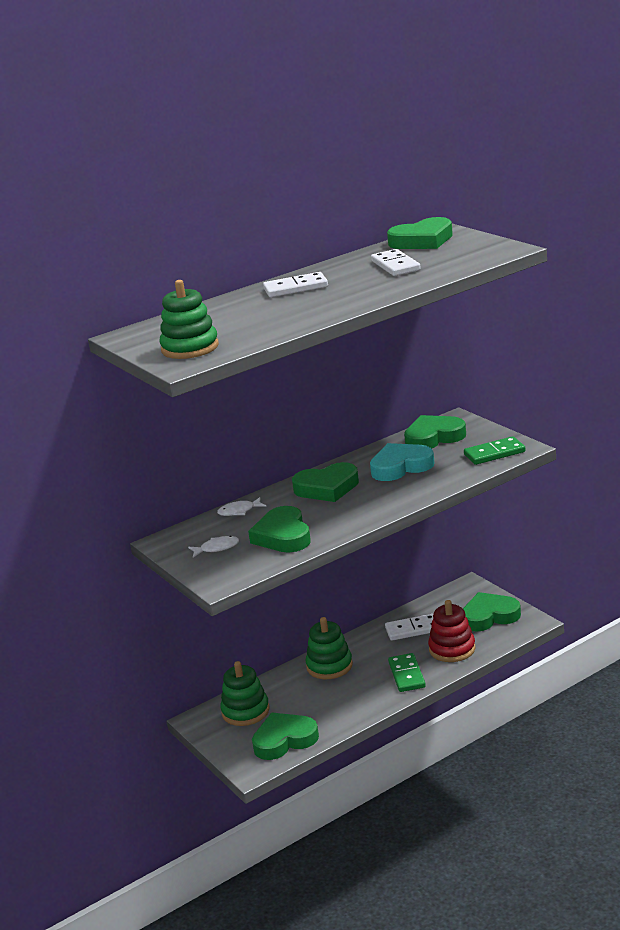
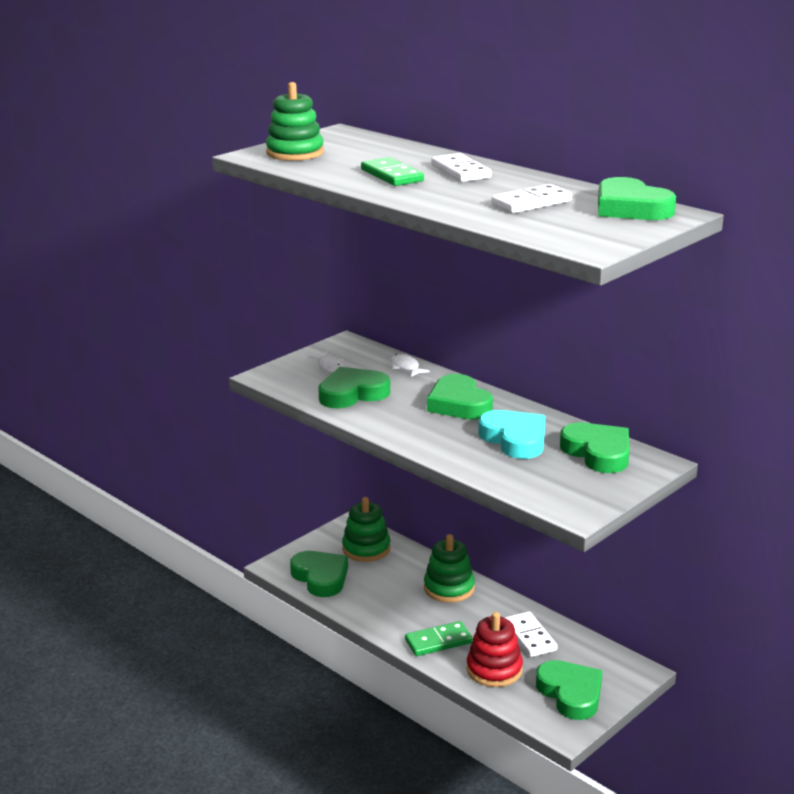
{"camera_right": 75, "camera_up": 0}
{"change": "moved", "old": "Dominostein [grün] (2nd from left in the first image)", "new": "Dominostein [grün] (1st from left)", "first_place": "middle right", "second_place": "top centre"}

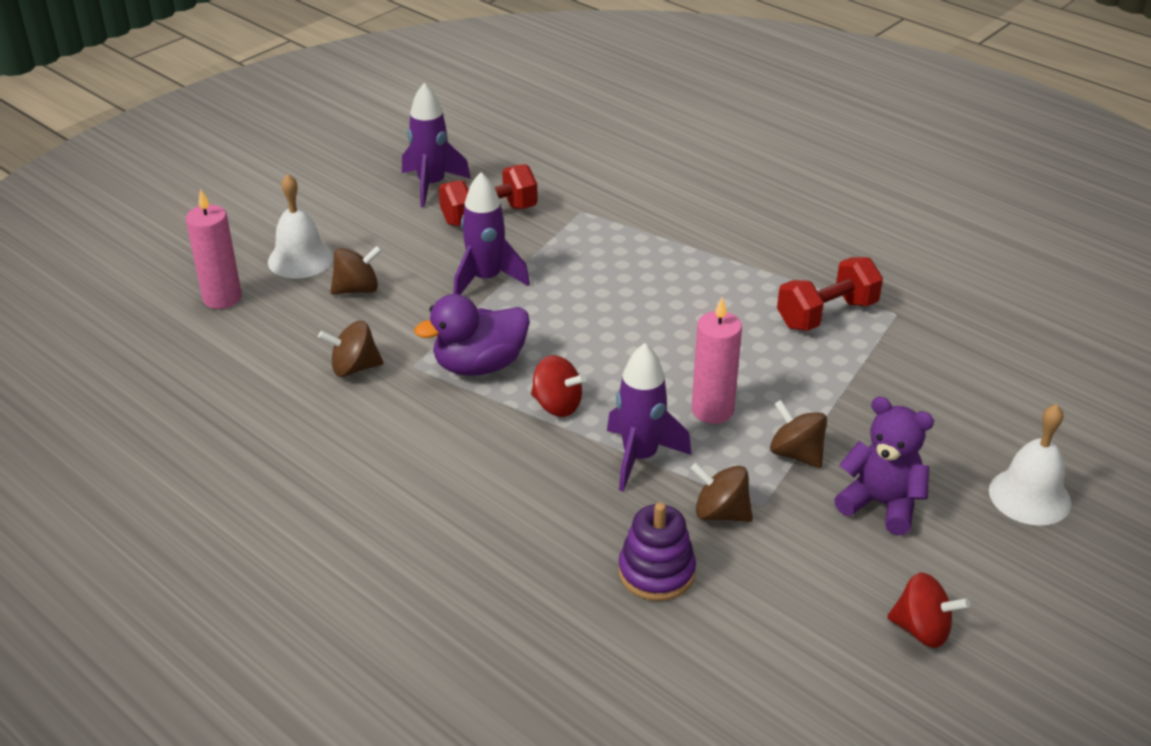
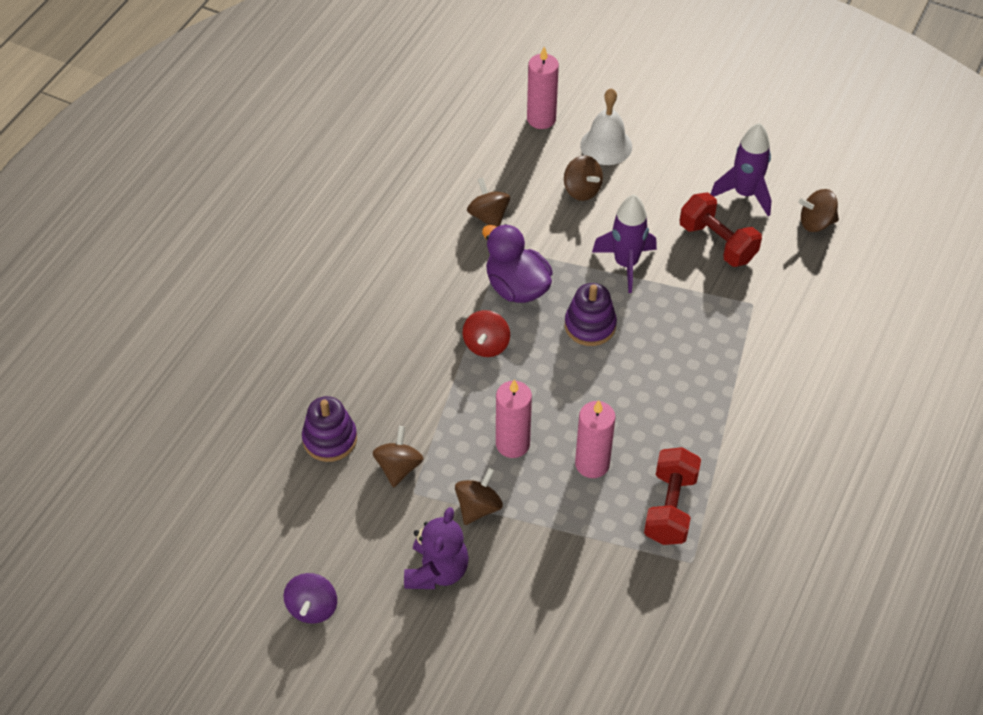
{"camera_right": 75, "camera_up": 15}
{"change": "turned", "old": "Hantel [rot] (2nd from left in the first image)", "first_place": "middle right", "second_place": "bottom right", "degrees": 60}
{"change": "removed", "old": "Rakete [lila] (3rd from left)", "first_place": "centre"}
{"change": "removed", "old": "Glocke [weiß] (2nd from left)", "first_place": "middle right"}
{"change": "recoloured", "old": "Kreisel [rot] (2nd from left)", "new": "Kreisel [lila]", "first_place": "bottom right", "second_place": "bottom left"}
{"change": "added", "new": "Kreisel [braun] (5th from left)", "second_place": "top right"}
{"change": "added", "new": "Stapelspielzeug [lila] (2nd from left)", "second_place": "centre"}
{"change": "added", "new": "Kerze [rosa] (3rd from left)", "second_place": "centre"}

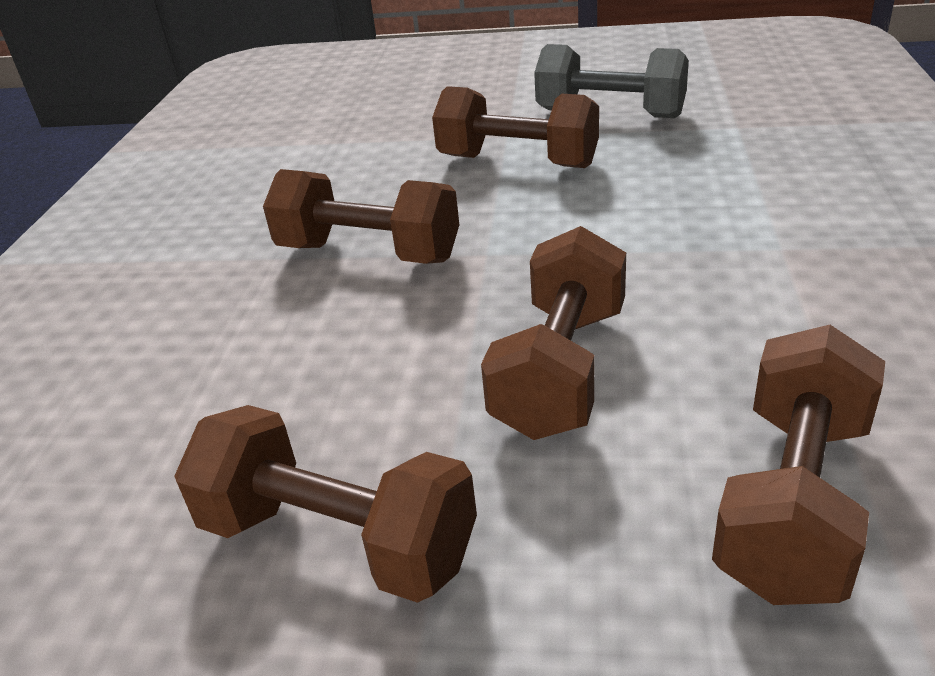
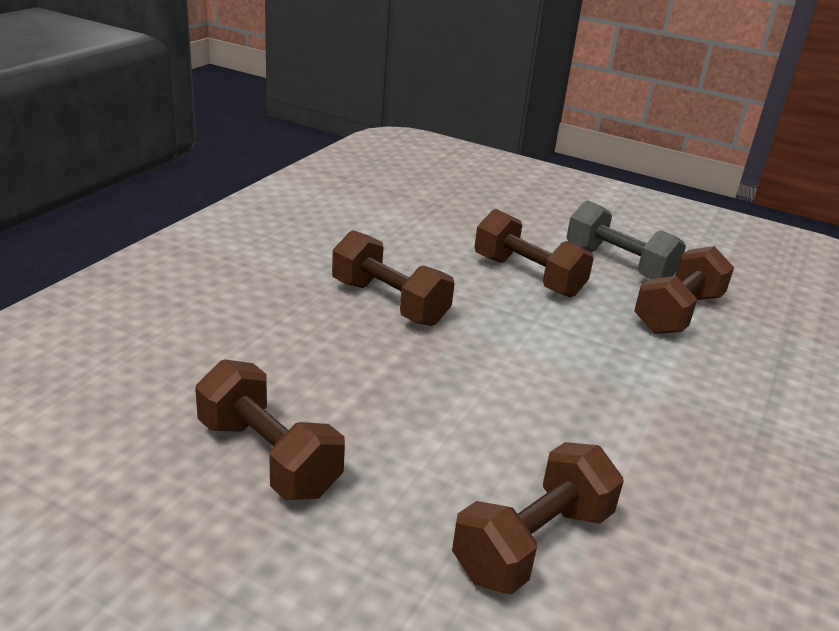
{"camera_right": 15, "camera_up": -5}
{"change": "moved", "old": "Hantel [braun] (4th from left in the first image)", "new": "Hantel [braun] (5th from left)", "first_place": "centre", "second_place": "middle right"}

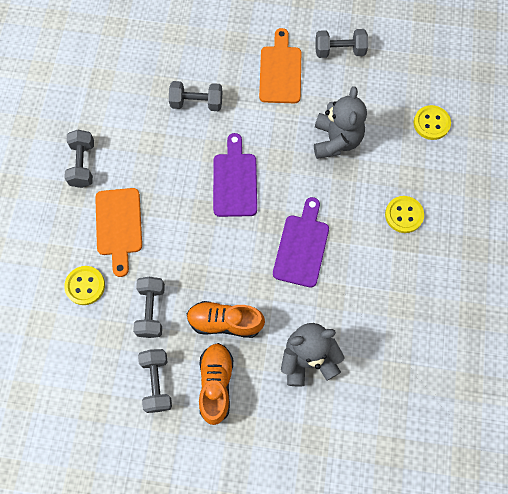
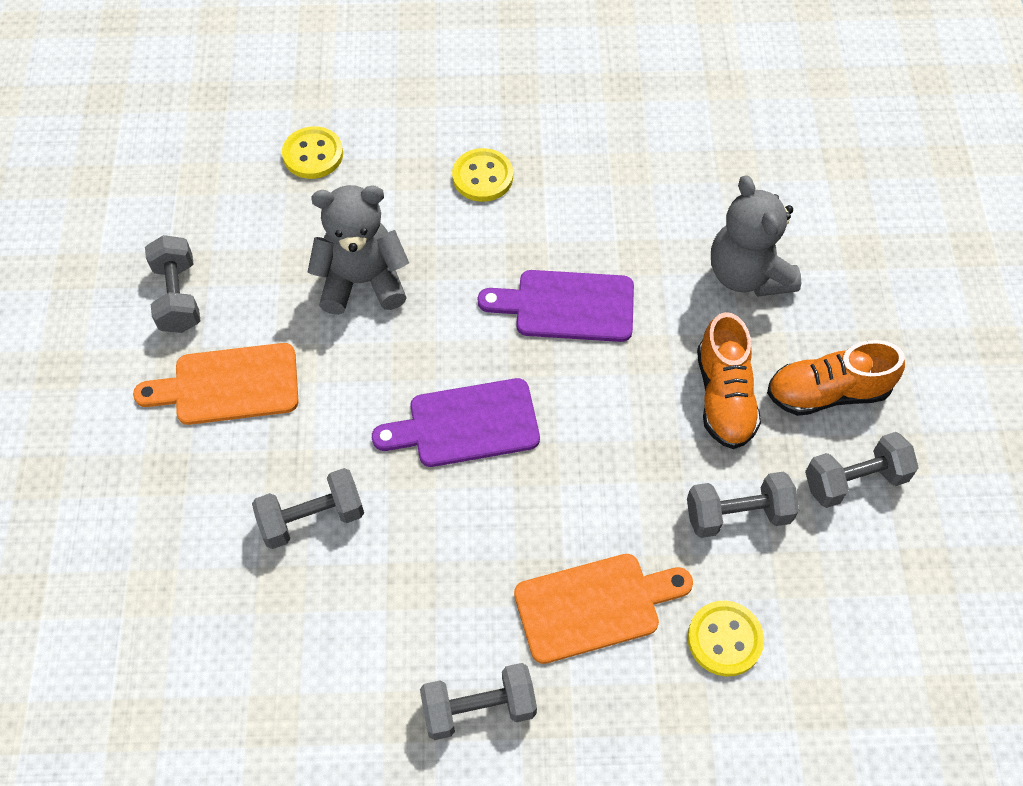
{"camera_right": -100, "camera_up": -10}
{"change": "turned", "old": "Hantel [grau] (4th from left in the first image)", "first_place": "top centre", "second_place": "middle left", "degrees": 75}

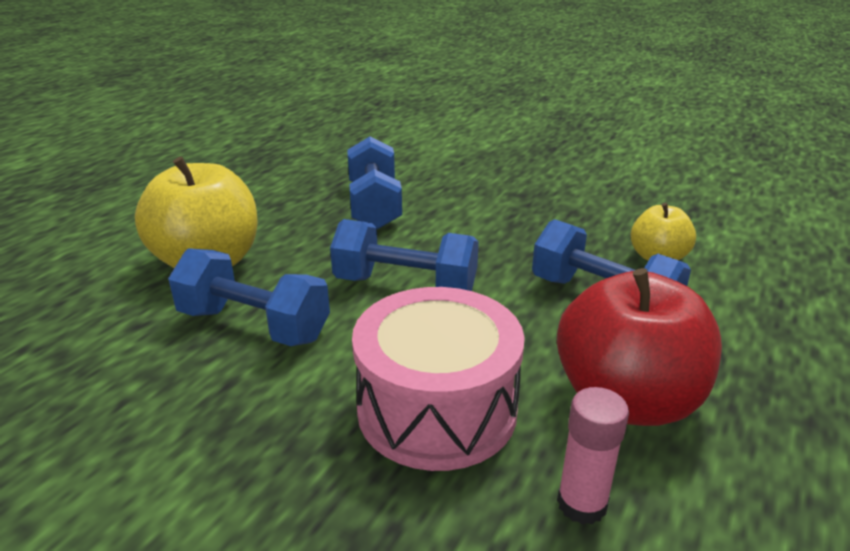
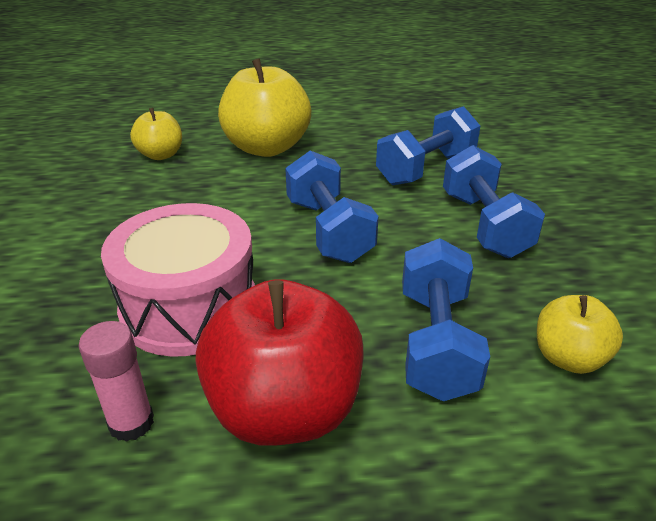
{"camera_right": 55, "camera_up": 5}
{"change": "moved", "old": "Hantel [blau] (1st from left in the first image)", "new": "Hantel [blau] (4th from left)", "first_place": "middle left", "second_place": "middle right"}
{"change": "added", "new": "Apfel [gelb] (1st from left)", "second_place": "top left"}

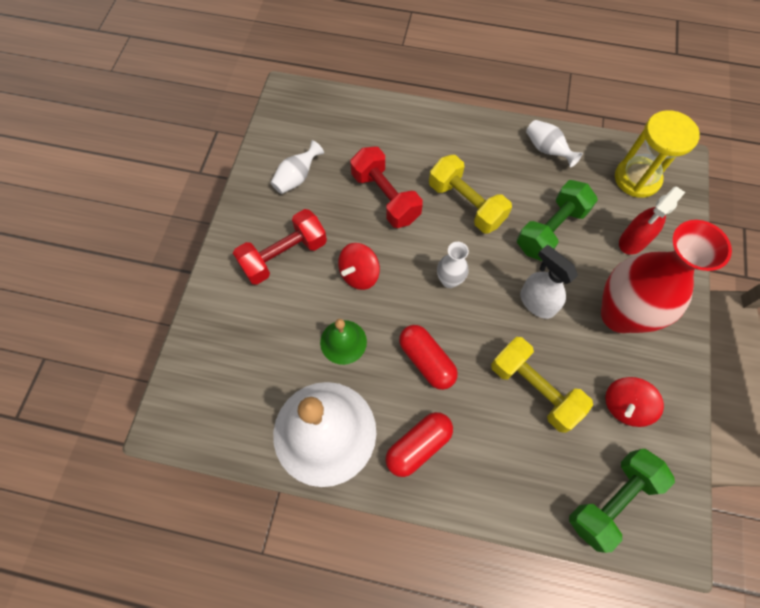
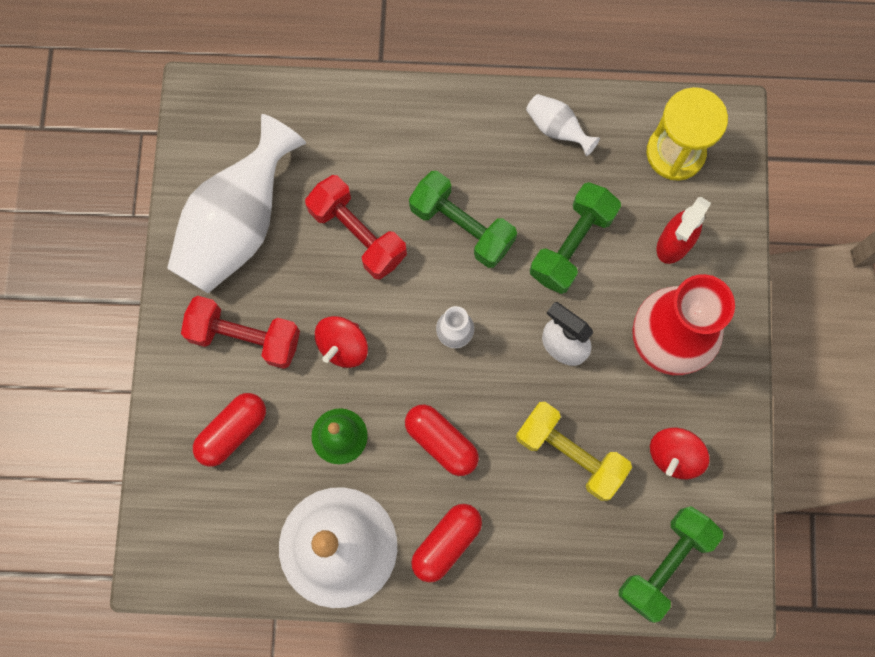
{"camera_right": -10, "camera_up": 10}
{"change": "resized", "old": "Vase [weiß] (1st from left)", "first_place": "top centre", "second_place": "top left", "factor": 2.25}
{"change": "recoloured", "old": "Hantel [gelb] (1st from left)", "new": "Hantel [grün] (1st from left)", "first_place": "top centre", "second_place": "centre"}
{"change": "turned", "old": "Hantel [rot] (1st from left)", "first_place": "centre", "second_place": "middle left", "degrees": 60}
{"change": "added", "new": "Kapsel [rot] (1st from left)", "second_place": "middle left"}

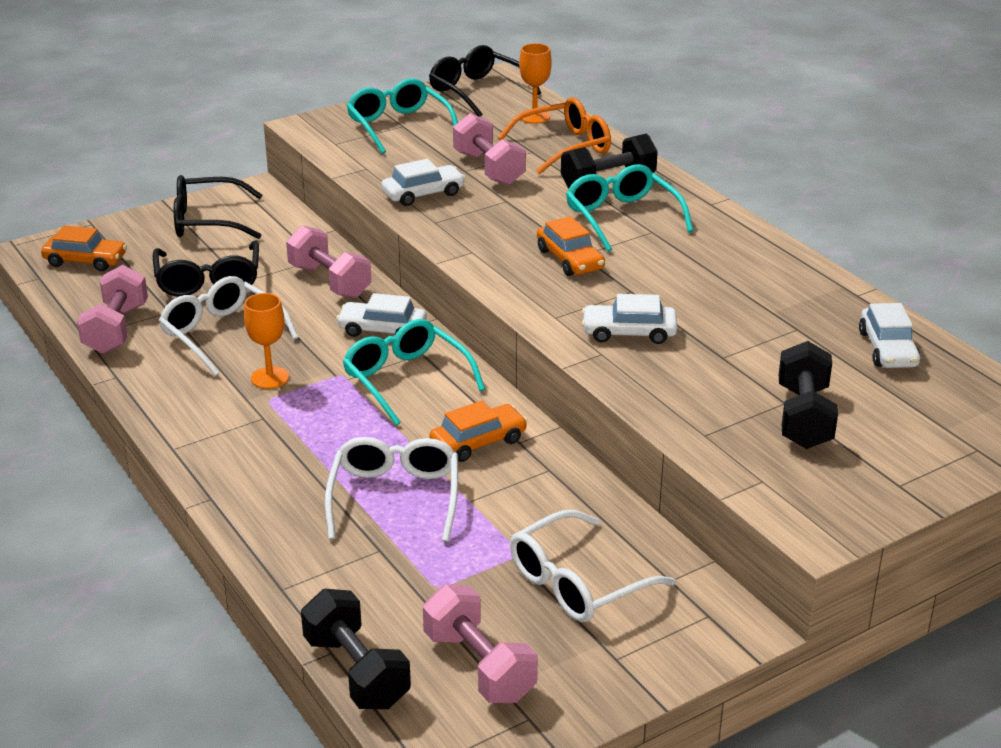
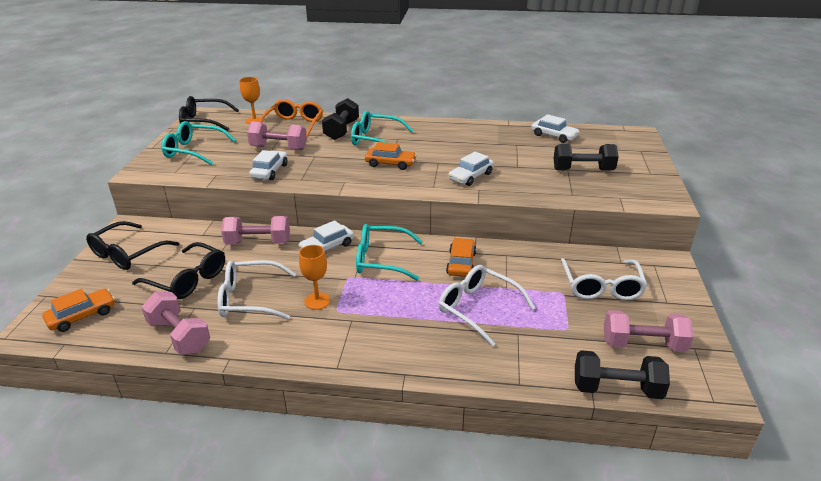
{"camera_right": -50, "camera_up": 0}
{"change": "turned", "old": "Hantel [schwarz] (3rd from left in the first image)", "first_place": "middle right", "second_place": "top right", "degrees": -45}

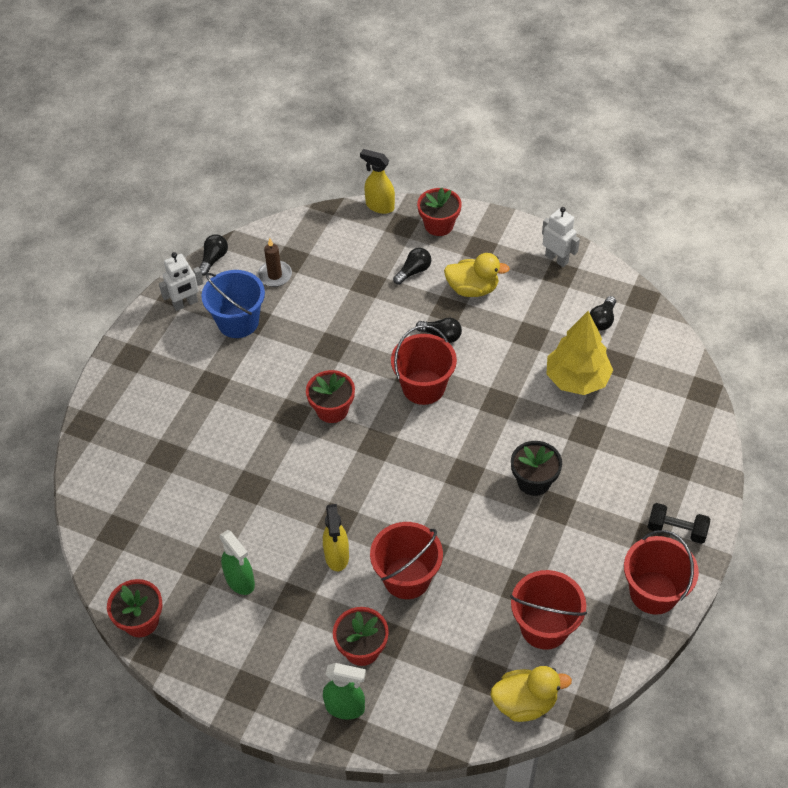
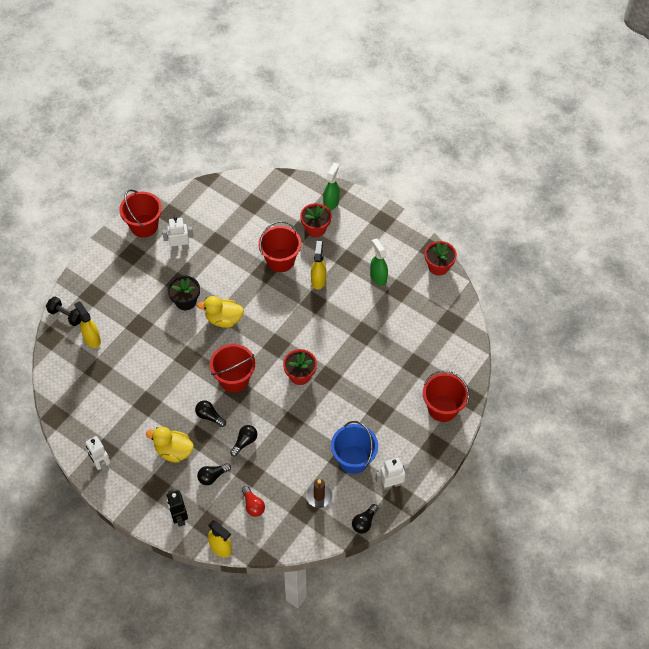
{"camera_right": -170, "camera_up": 5}
{"change": "replaced", "old": "Blumentopf [rot] (4th from left)", "new": "Roboter [schwarz]", "first_place": "top centre", "second_place": "bottom left"}
{"change": "moved", "old": "Glühbirne [schwarz] (4th from left in the first image)", "new": "Glühbirne [schwarz] (3rd from left)", "first_place": "middle right", "second_place": "bottom centre"}
{"change": "removed", "old": "Baum [gelb]", "first_place": "middle right"}
{"change": "moved", "old": "Hantel [schwarz]", "first_place": "middle right", "second_place": "middle left"}
{"change": "moved", "old": "Eimer [rot] (3rd from left in the first image)", "new": "Eimer [rot] (4th from left)", "first_place": "bottom right", "second_place": "middle right"}
{"change": "turned", "old": "Sprühflasche [grün] (2nd from left in the first image)", "first_place": "bottom centre", "second_place": "top centre", "degrees": 90}
{"change": "moved", "old": "Ente [gelb] (2nd from left)", "first_place": "bottom right", "second_place": "centre"}
{"change": "added", "new": "Roboter [weiß] (2nd from left)", "second_place": "middle left"}
{"change": "added", "new": "Sprühflasche [gelb] (1st from left)", "second_place": "middle left"}
{"change": "added", "new": "Glühbirne [rot]", "second_place": "bottom centre"}

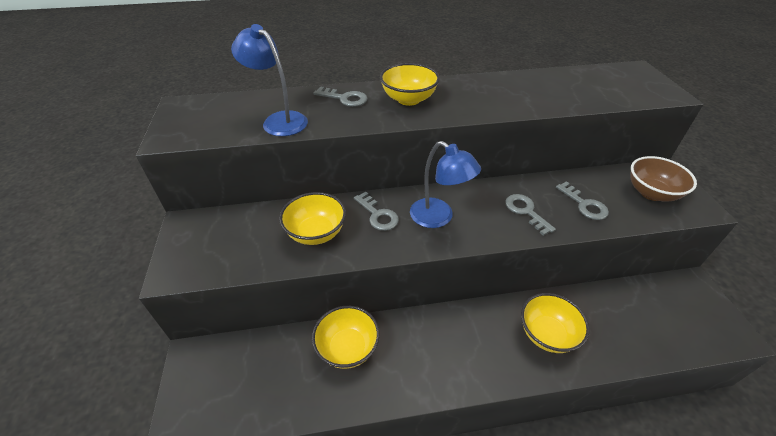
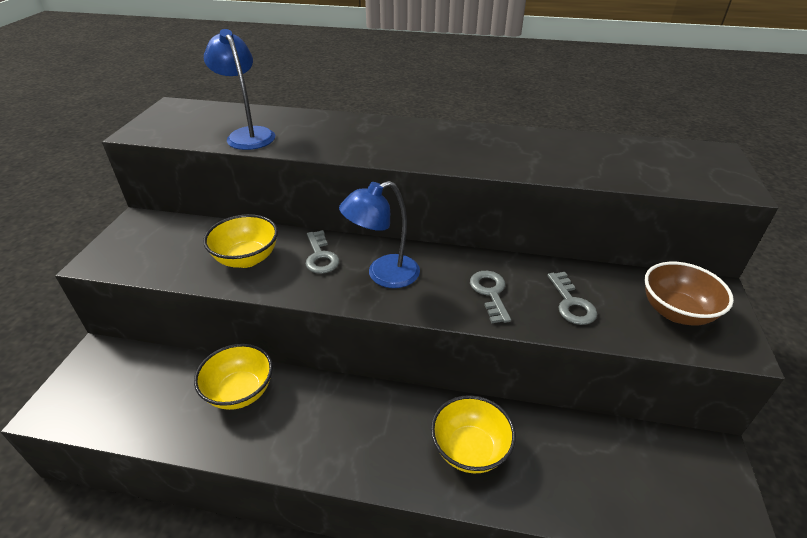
{"camera_right": 20, "camera_up": -5}
{"change": "removed", "old": "Schüssel [gelb] (3rd from left)", "first_place": "top centre"}
{"change": "removed", "old": "Schlüssel [grau] (1st from left)", "first_place": "top centre"}
{"change": "turned", "old": "Lampe [blau] (2nd from left)", "first_place": "centre", "second_place": "centre", "degrees": 90}

